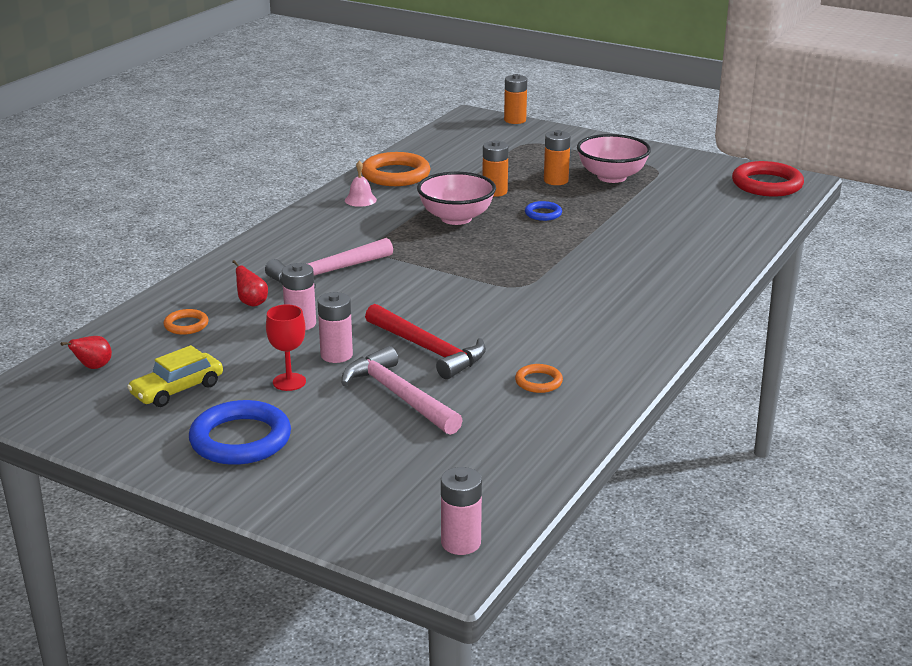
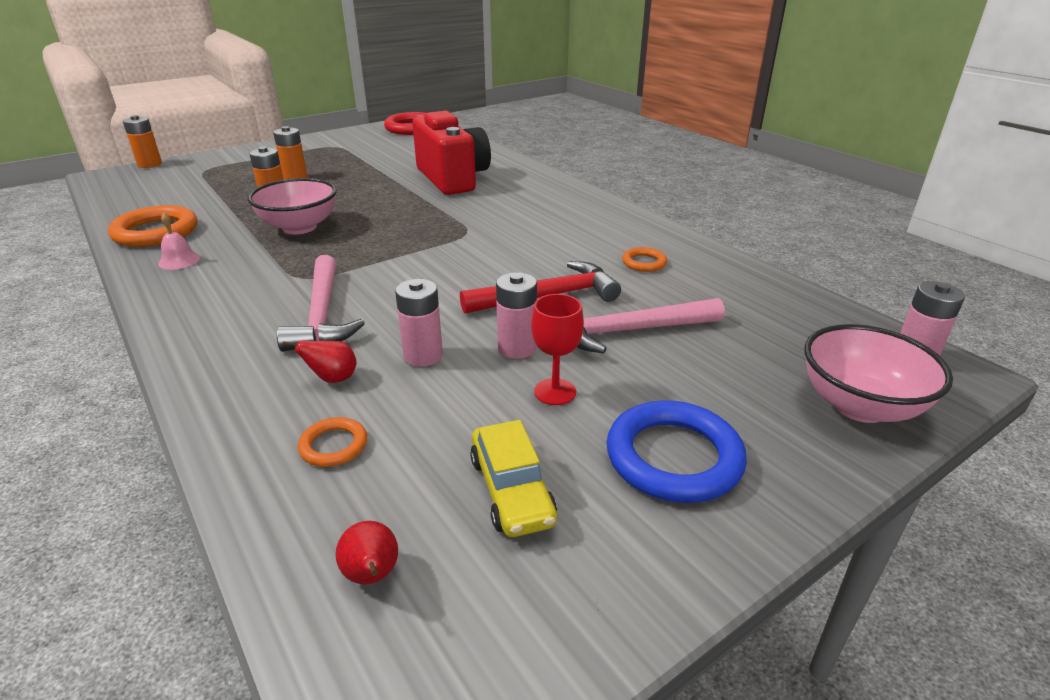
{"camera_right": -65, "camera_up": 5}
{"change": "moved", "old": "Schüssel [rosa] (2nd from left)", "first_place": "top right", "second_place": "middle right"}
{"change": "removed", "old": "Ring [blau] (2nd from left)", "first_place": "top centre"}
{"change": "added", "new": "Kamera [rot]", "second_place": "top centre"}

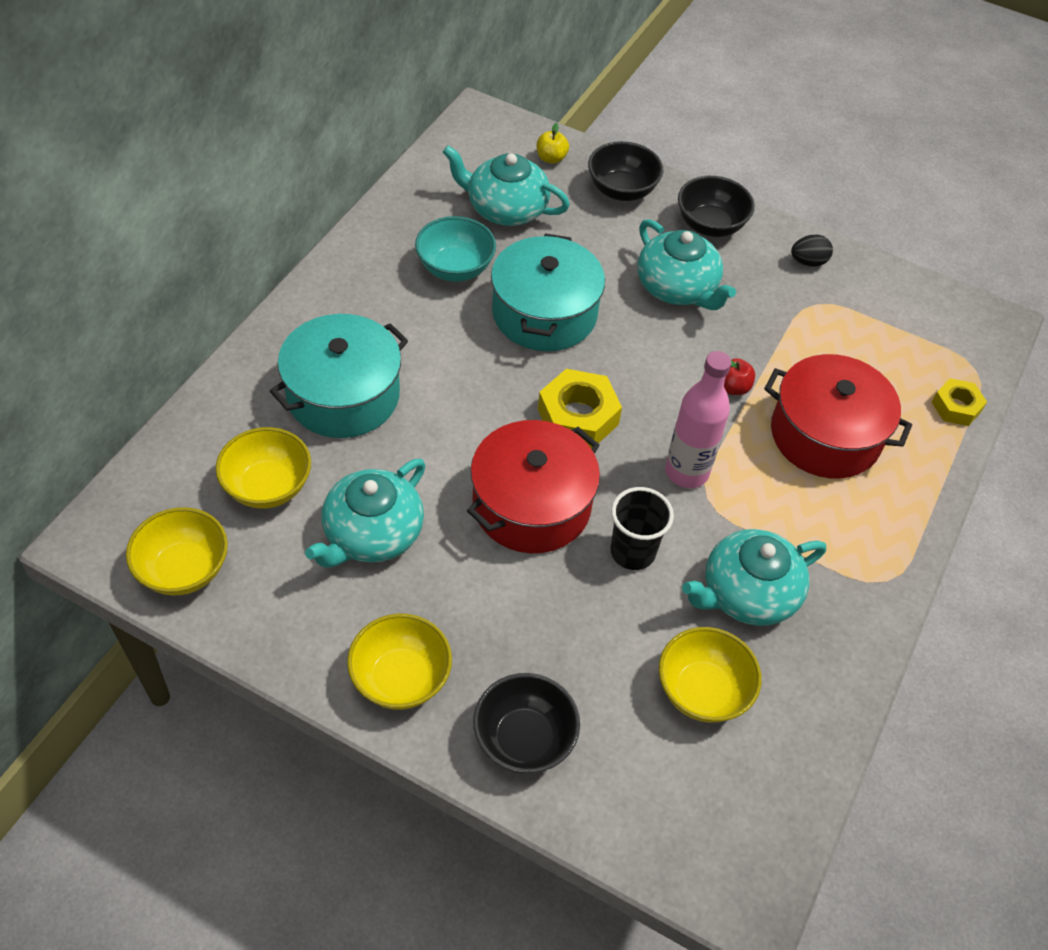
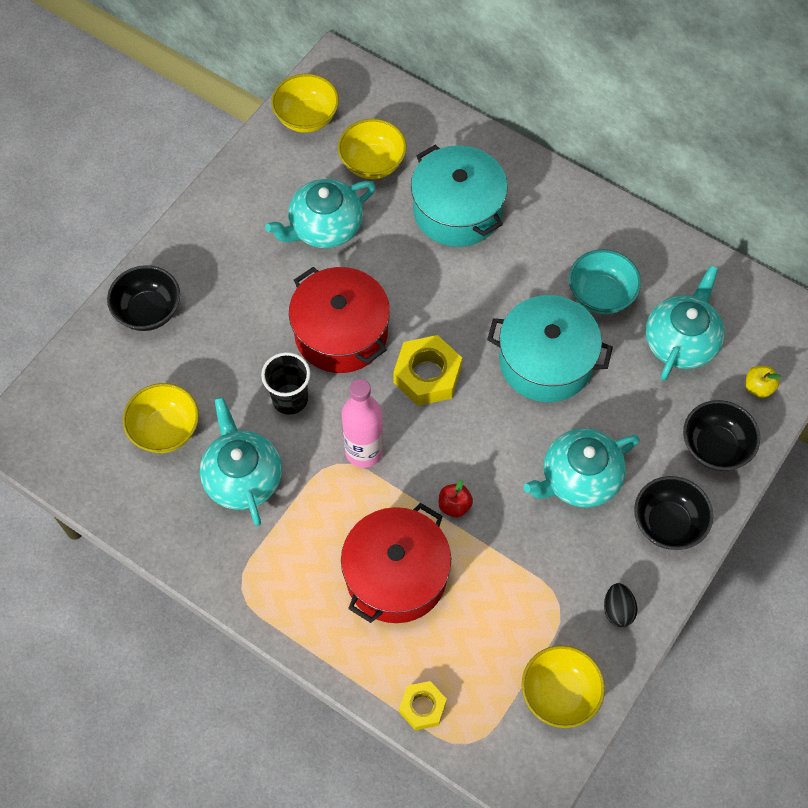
{"camera_right": 100, "camera_up": 10}
{"change": "turned", "old": "Teekanne [türkis] (1st from left in the first image)", "first_place": "centre", "second_place": "top centre", "degrees": -75}
{"change": "moved", "old": "Schüssel [gelb] (3rd from left in the first image)", "new": "Schüssel [gelb] (4th from left)", "first_place": "bottom centre", "second_place": "bottom right"}

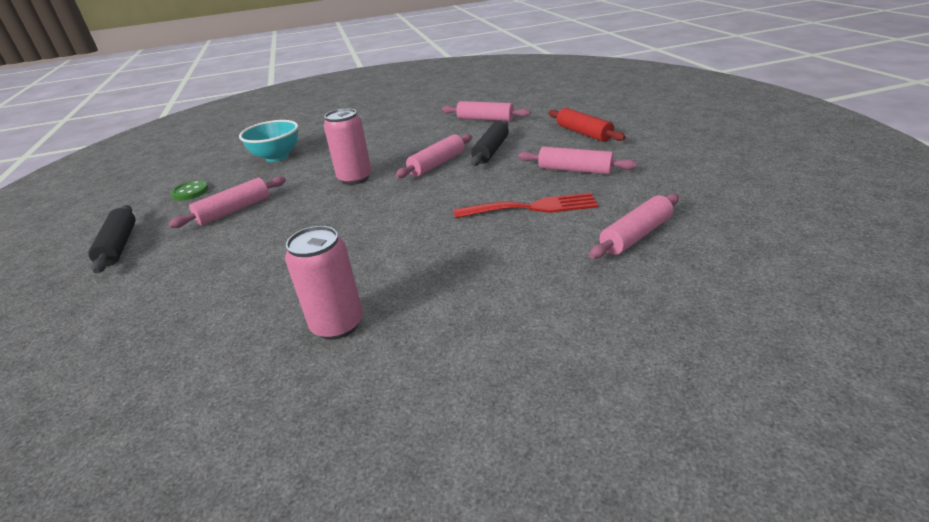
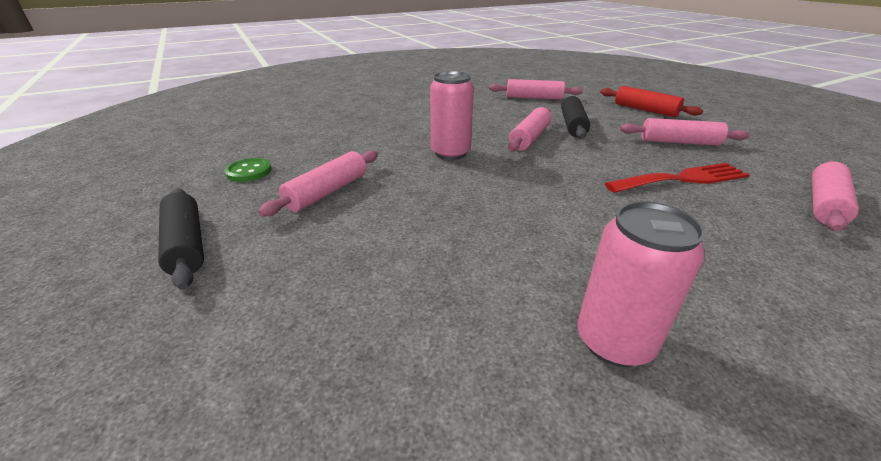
{"camera_right": -15, "camera_up": 0}
{"change": "removed", "old": "Schüssel [türkis]", "first_place": "top left"}

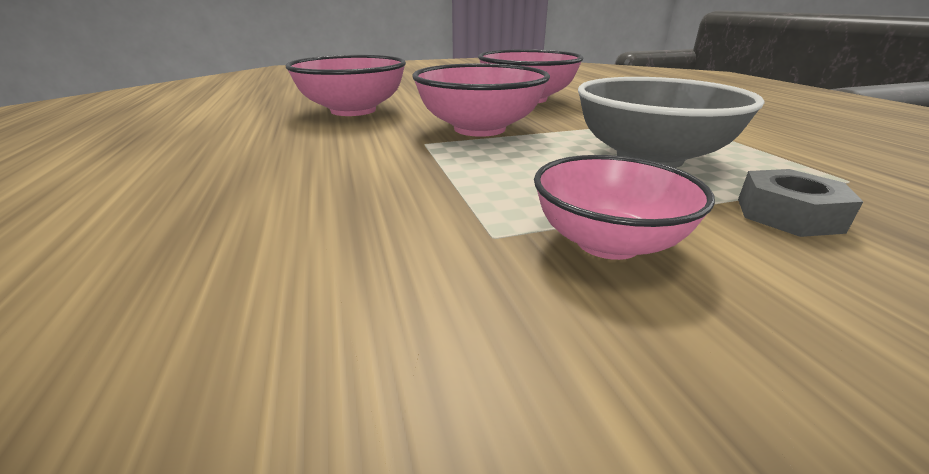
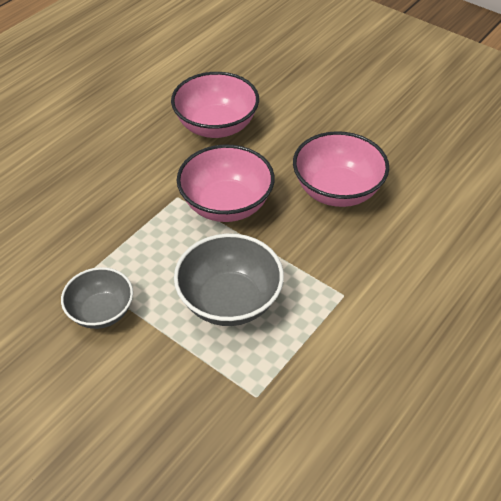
{"camera_right": 55, "camera_up": 20}
{"change": "recoloured", "old": "Schüssel [rosa] (4th from left)", "new": "Schüssel [grau] (1st from left)", "first_place": "middle right", "second_place": "middle left"}
{"change": "removed", "old": "Sechskantmutter [grau]", "first_place": "middle right"}

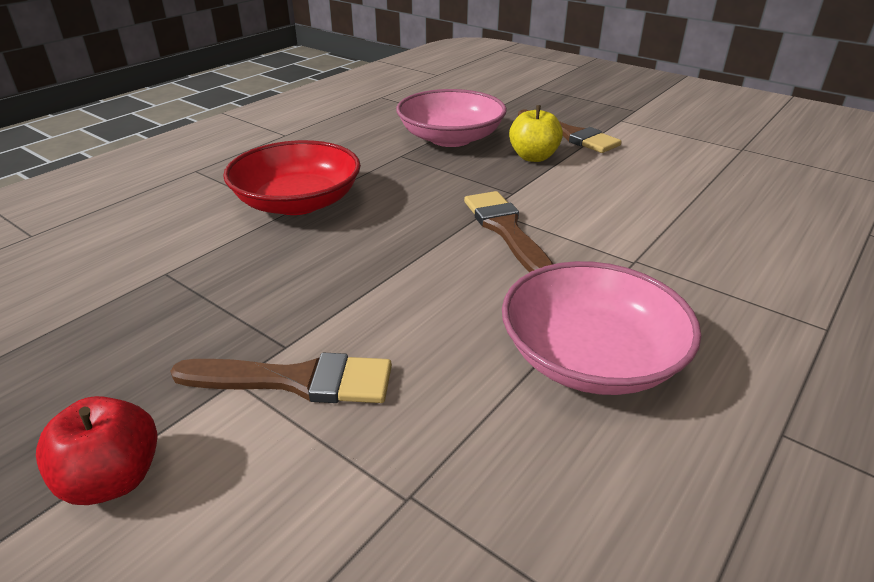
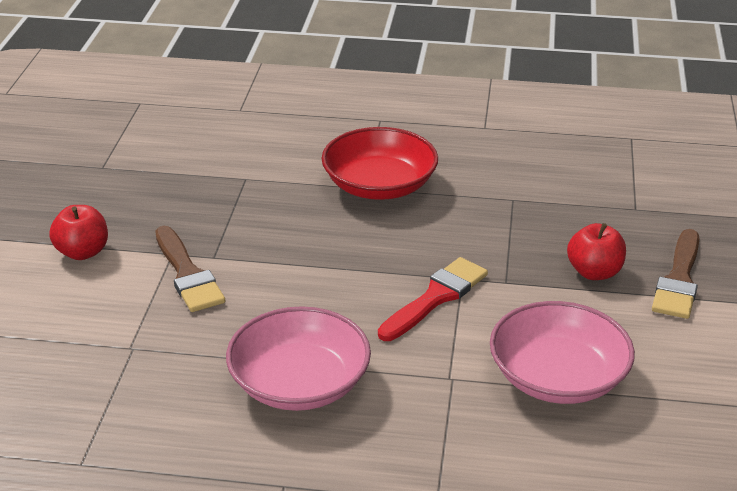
{"camera_right": 60, "camera_up": 0}
{"change": "moved", "old": "Schüssel [rosa] (1st from left in the first image)", "new": "Schüssel [rosa] (2nd from left)", "first_place": "top centre", "second_place": "bottom right"}
{"change": "recoloured", "old": "Apfel [gelb]", "new": "Apfel [rot] (2nd from left)", "first_place": "top centre", "second_place": "middle right"}
{"change": "recoloured", "old": "Pinsel [braun] (2nd from left)", "new": "Pinsel [rot]", "first_place": "centre", "second_place": "centre"}

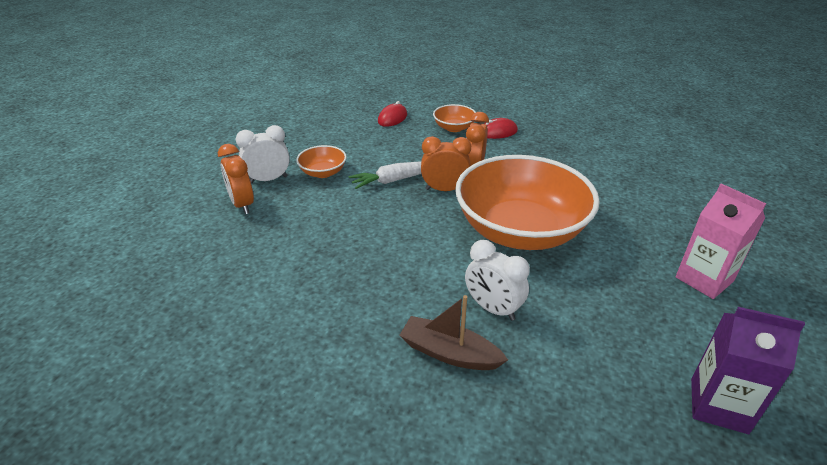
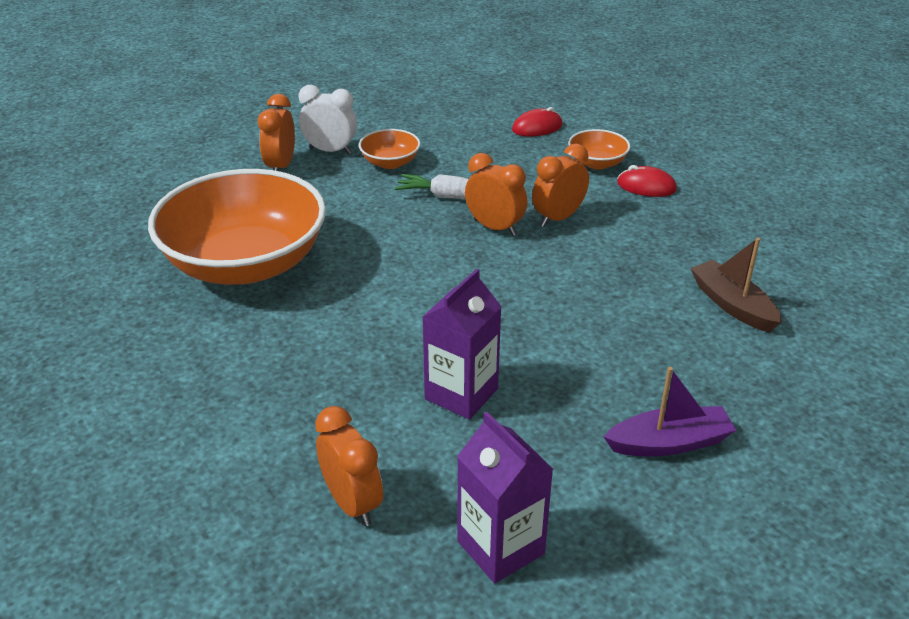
{"camera_right": 35, "camera_up": 0}
{"change": "moved", "old": "Schüssel [orange] (3rd from left in the first image)", "new": "Schüssel [orange] (1st from left)", "first_place": "centre", "second_place": "middle left"}
{"change": "replaced", "old": "Getränkekarton [rosa]", "new": "Boot [lila]", "first_place": "middle right", "second_place": "middle right"}
{"change": "removed", "old": "Wecker [weiß] (2nd from left)", "first_place": "centre"}
{"change": "moved", "old": "Boot [braun]", "first_place": "bottom centre", "second_place": "middle right"}
{"change": "added", "new": "Getränkekarton [lila] (1st from left)", "second_place": "centre"}
{"change": "added", "new": "Wecker [orange] (2nd from left)", "second_place": "bottom centre"}

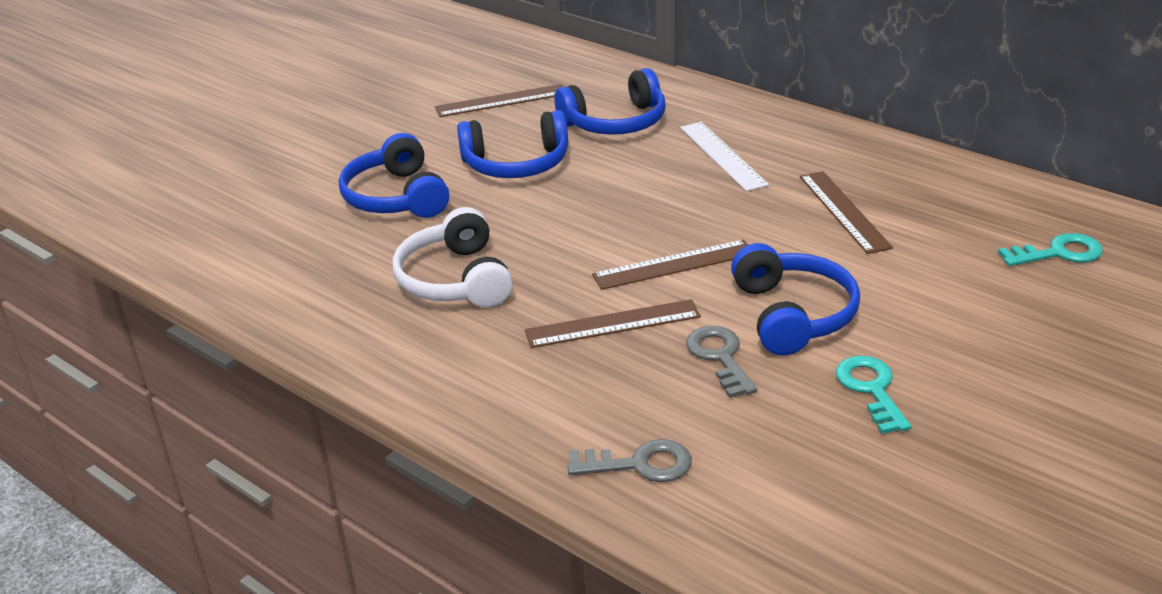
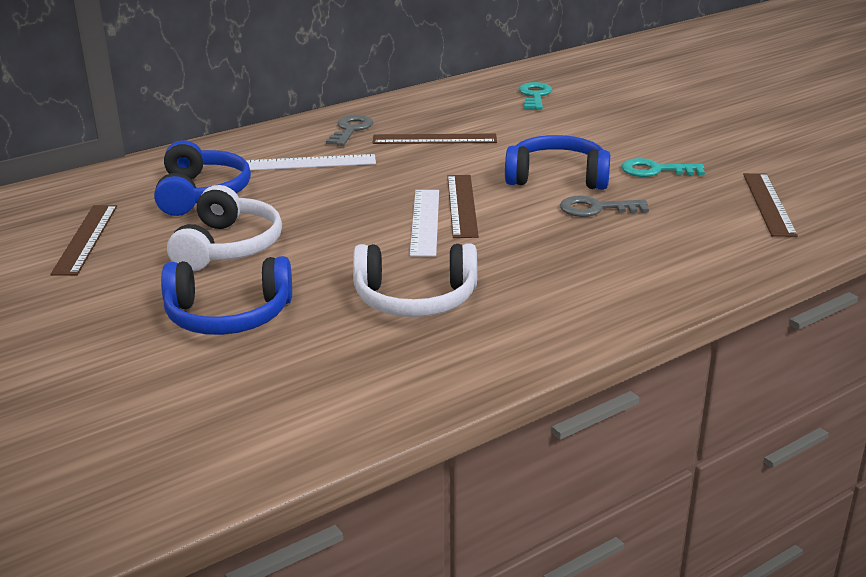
{"camera_right": -75, "camera_up": -5}
{"change": "recoloured", "old": "Kopfhörer [blau] (2nd from left)", "new": "Kopfhörer [weiß] (1st from left)", "first_place": "top centre", "second_place": "middle left"}
{"change": "moved", "old": "Lineal [braun] (2nd from left in the first image)", "new": "Lineal [braun] (4th from left)", "first_place": "centre", "second_place": "middle right"}
{"change": "moved", "old": "Schlüssel [grau] (1st from left)", "first_place": "bottom centre", "second_place": "top centre"}
{"change": "added", "new": "Lineal [weiß] (2nd from left)", "second_place": "centre"}

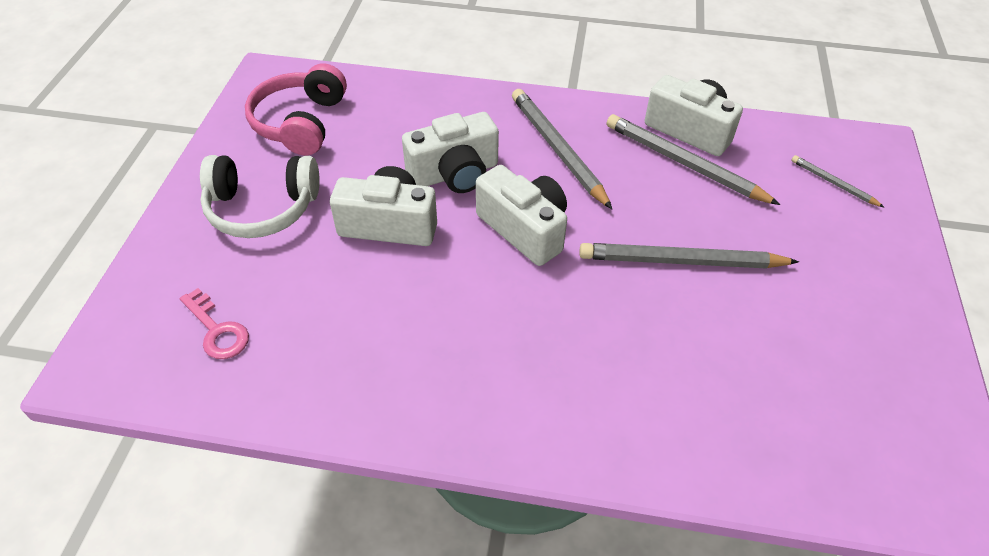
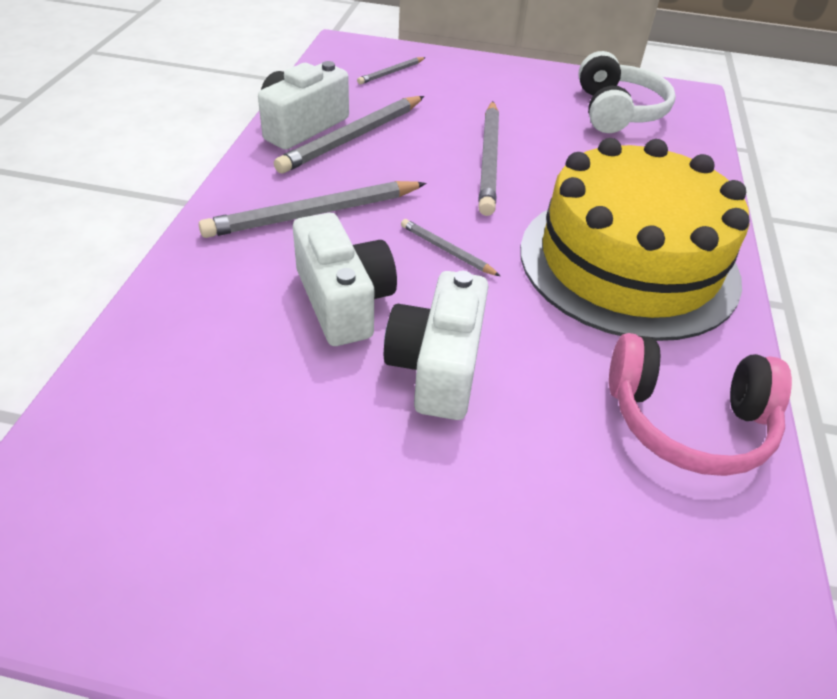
{"camera_right": -90, "camera_up": -5}
{"change": "moved", "old": "Kopfhörer [rosa]", "first_place": "top left", "second_place": "middle right"}
{"change": "moved", "old": "Kopfhörer [weiß]", "first_place": "middle left", "second_place": "top right"}
{"change": "replaced", "old": "Kamera [weiß] (3rd from left)", "new": "Bleistift [grau] (4th from left)", "first_place": "centre", "second_place": "centre"}
{"change": "removed", "old": "Schlüssel [rosa]", "first_place": "middle left"}
{"change": "added", "new": "Kuchen [gelb]", "second_place": "middle right"}

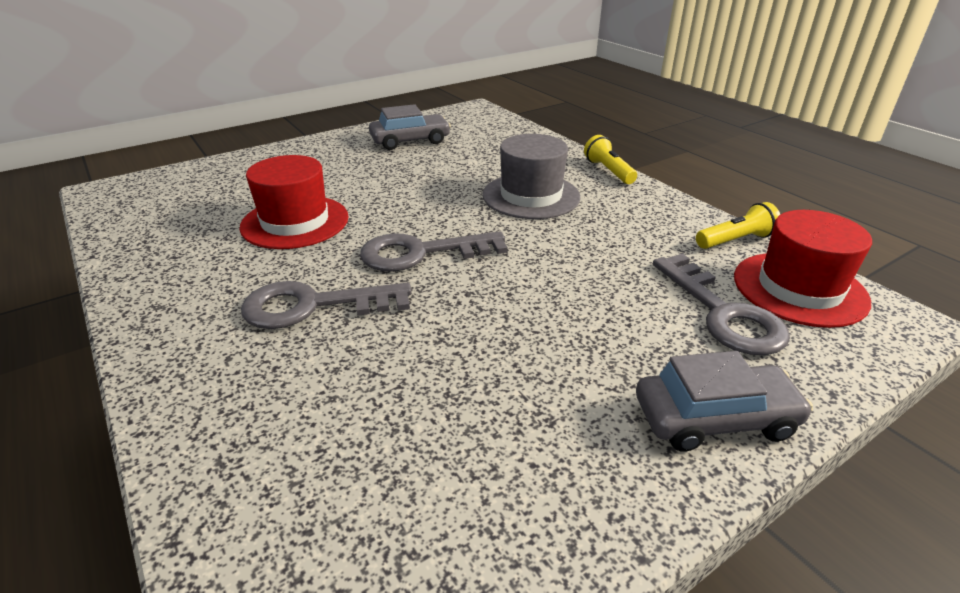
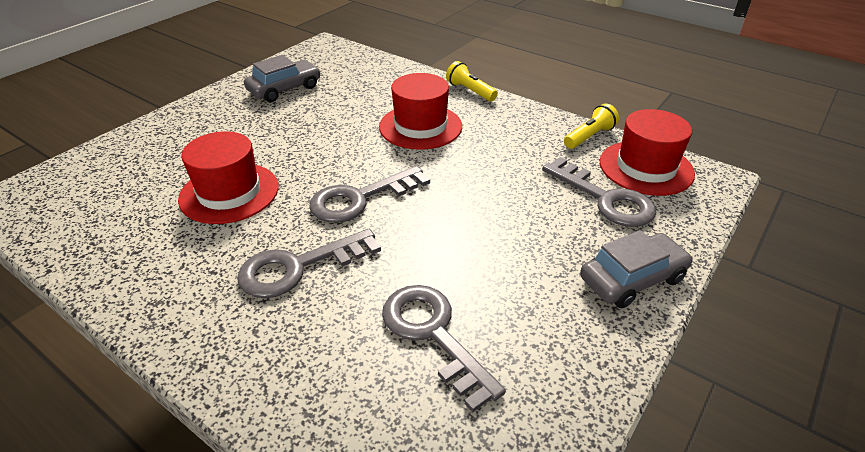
{"camera_right": -20, "camera_up": 5}
{"change": "recoloured", "old": "Hut [grau]", "new": "Hut [rot] (2nd from left)", "first_place": "top centre", "second_place": "top centre"}
{"change": "added", "new": "Schlüssel [grau] (3rd from left)", "second_place": "bottom centre"}

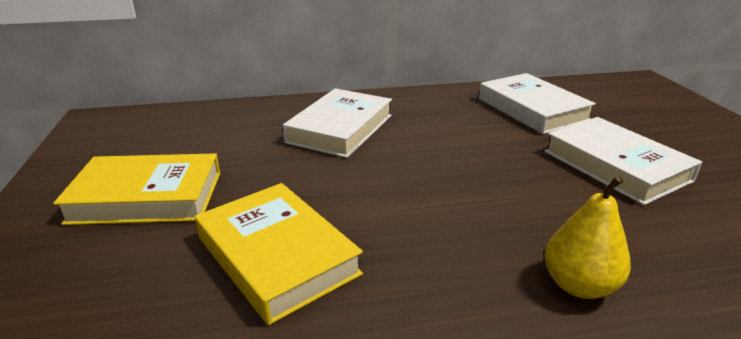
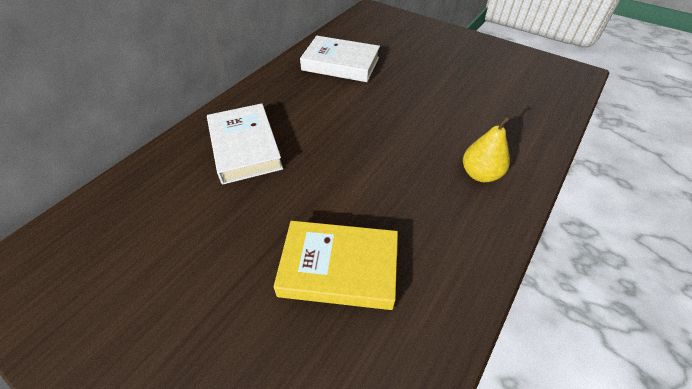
{"camera_right": -45, "camera_up": 20}
{"change": "removed", "old": "Buch [weiß] (3rd from left)", "first_place": "middle right"}
{"change": "removed", "old": "Buch [gelb] (1st from left)", "first_place": "middle left"}

